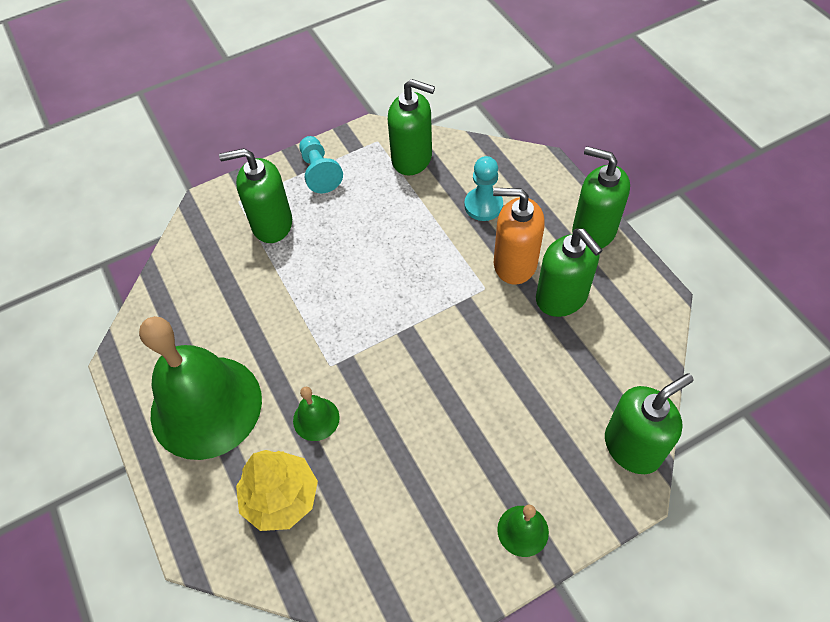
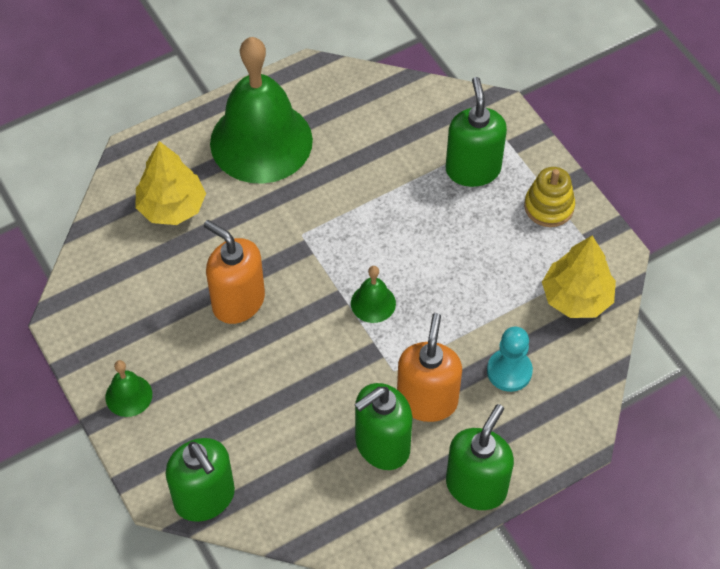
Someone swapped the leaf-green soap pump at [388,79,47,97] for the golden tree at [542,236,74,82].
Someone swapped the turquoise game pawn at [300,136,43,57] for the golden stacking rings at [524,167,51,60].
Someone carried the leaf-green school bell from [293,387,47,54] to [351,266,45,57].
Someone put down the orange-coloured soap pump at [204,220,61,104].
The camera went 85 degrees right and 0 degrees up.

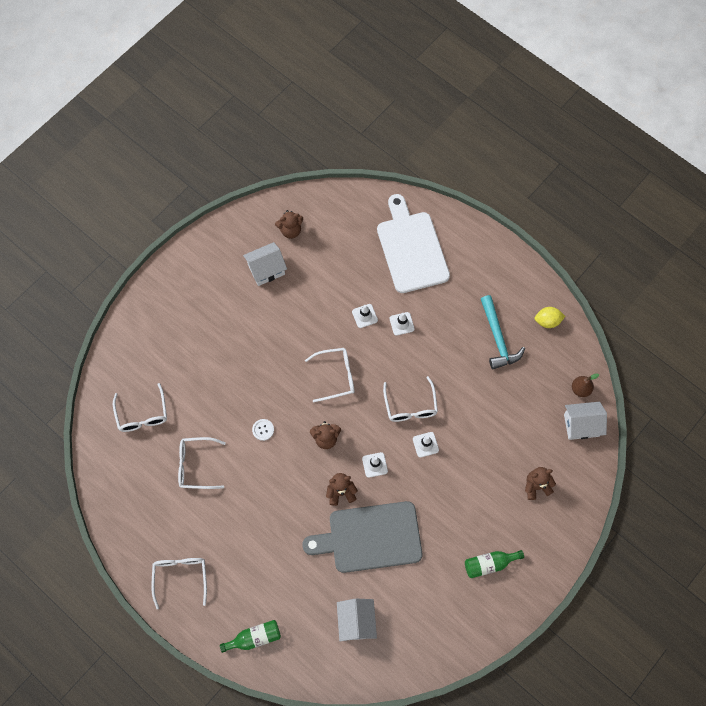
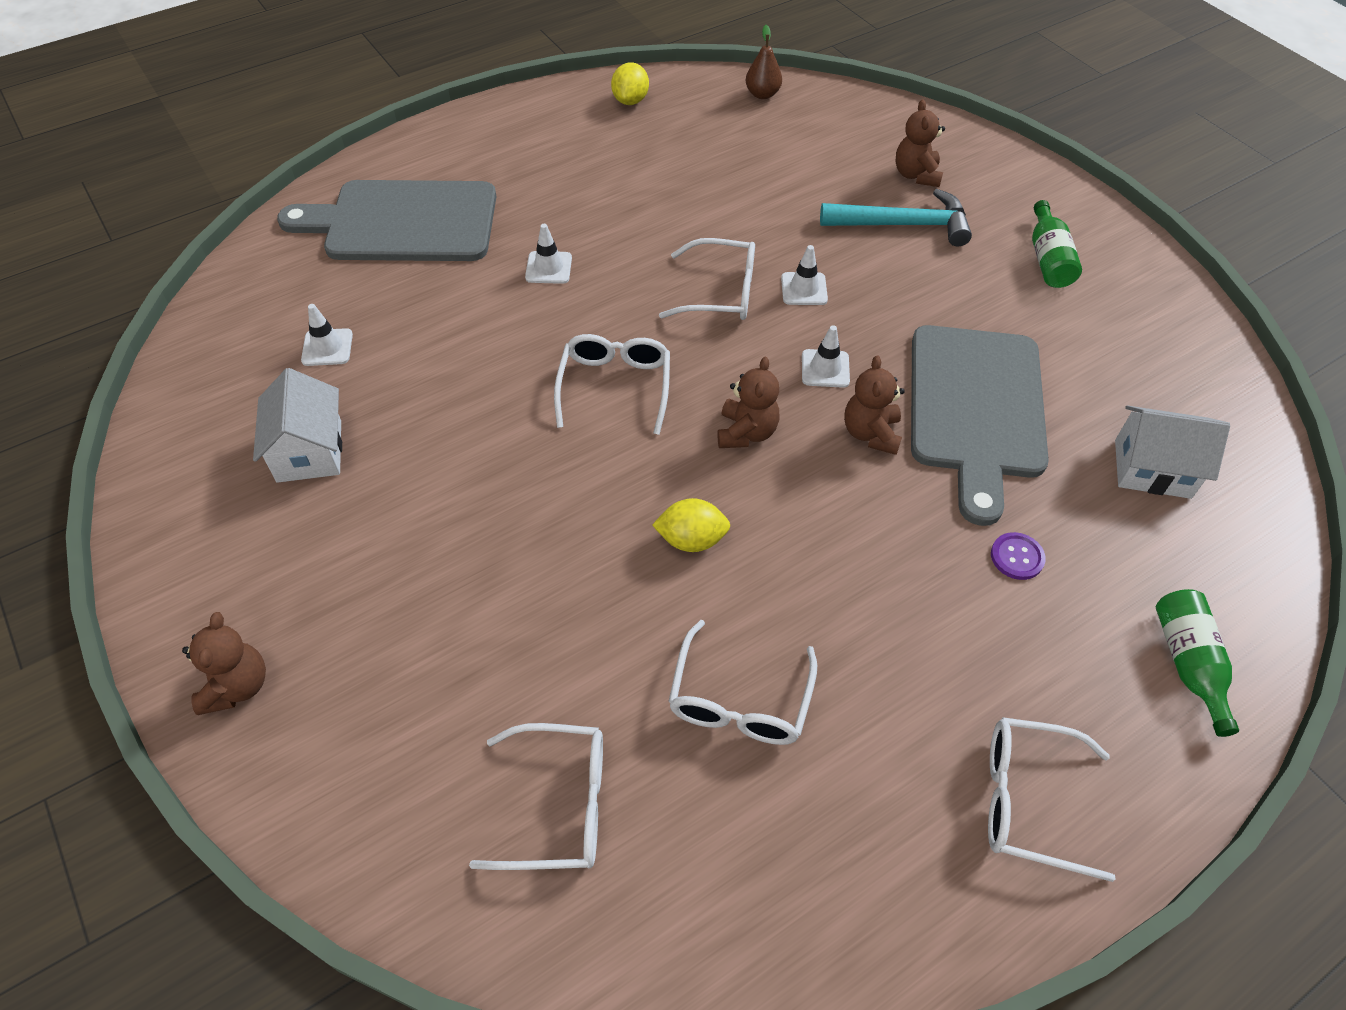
Someone repainted the snow-white chopping board at [377,194,73,99], which became the grey chopping board at [277,180,219,81].
Someone carried the dark brown stuffed bear from [275,210,28,29] to [182,612,84,103].
Someone carried the turquoise claw hammer from [481,295,44,74] to [820,189,152,57].
Someone carried the snow-white road cone from [352,304,26,24] to [301,304,52,62].
Someone took away the snow-white house at [564,402,43,38].
Someone swapped the snow-white shirt button at [252,419,22,22] for the golden citrus fruit at [652,498,78,54].
Someone put down the purple shirt button at [991,532,55,48].
The camera went 75 degrees left and 15 degrees down.

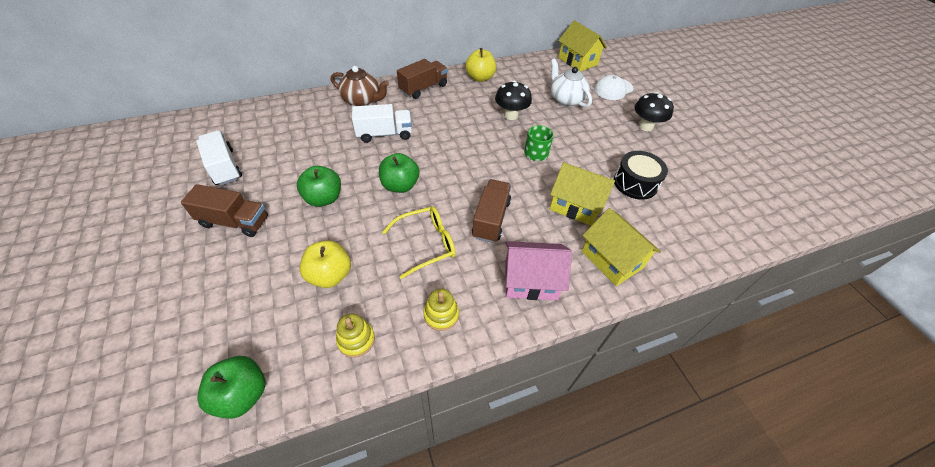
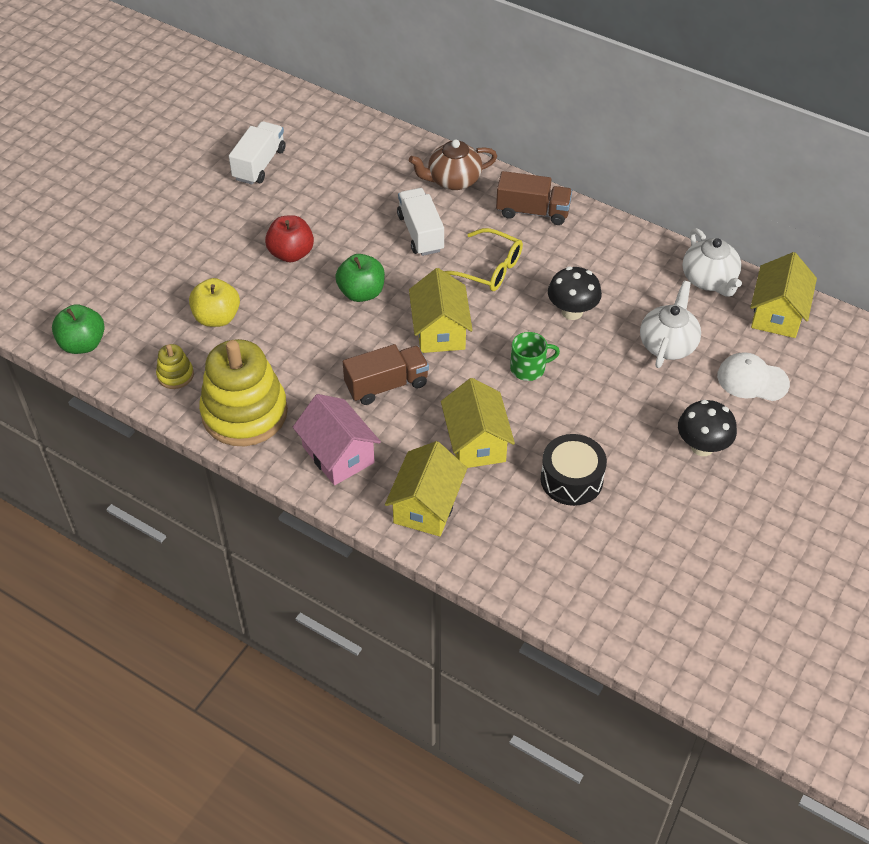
Someone took away the golden apple fruit at [465,48,31,34].
Someone rotated the dark brown tea pot at [331,66,58,40] by 90 degrees clockwise.
Someone rotated the snow-white truck at [352,104,60,39] by 150 degrees counterclockwise.
Someone repainted the leaf-green apple fruit at [297,166,44,41], which became the crimson apple fruit at [265,215,49,47].
Someone took away the dark brown truck at [181,184,87,53].
Someone carried the golden glasses from [382,206,74,73] to [444,228,79,63].
Someone scaled the golden stacking rings at [424,289,35,42] by 2.30.
Someone put down the snow-white tea pot at [683,228,59,69].
Someone put down the golden house at [409,268,64,85].
The camera went 55 degrees right and 0 degrees up.

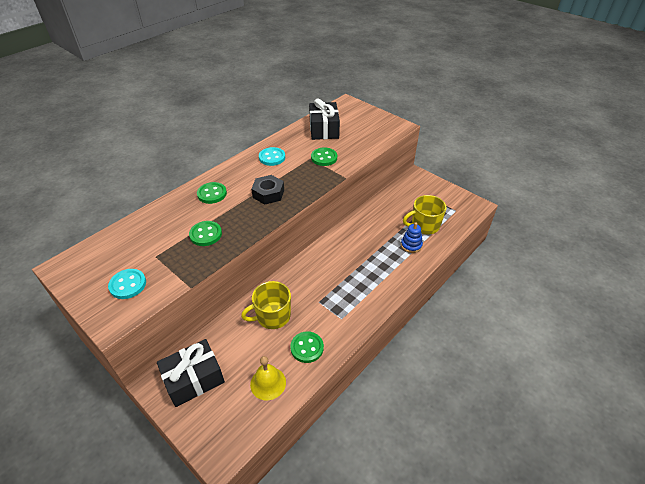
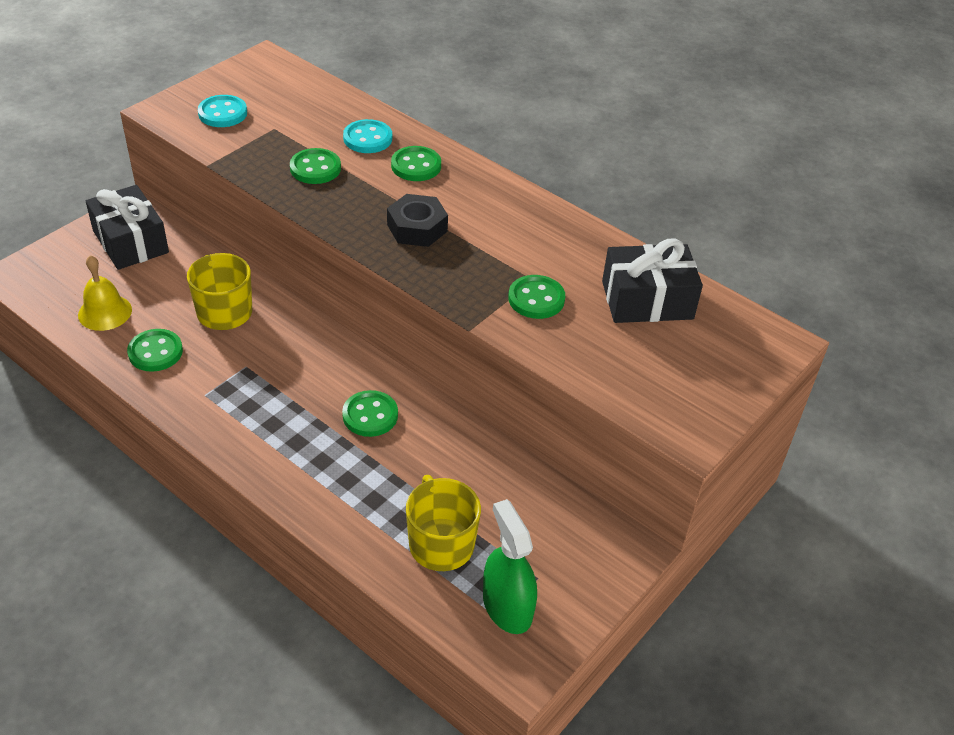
Someone carried the turquoise shirt button from [259,147,26,19] to [343,119,49,34].
Someone took away the blue stacking rings at [401,222,22,31].
Someone put down the leaf-green shirt button at [342,390,56,47].
Someone put down the leaf-green spray bottle at [483,499,54,135].
The camera went 85 degrees right and 0 degrees up.

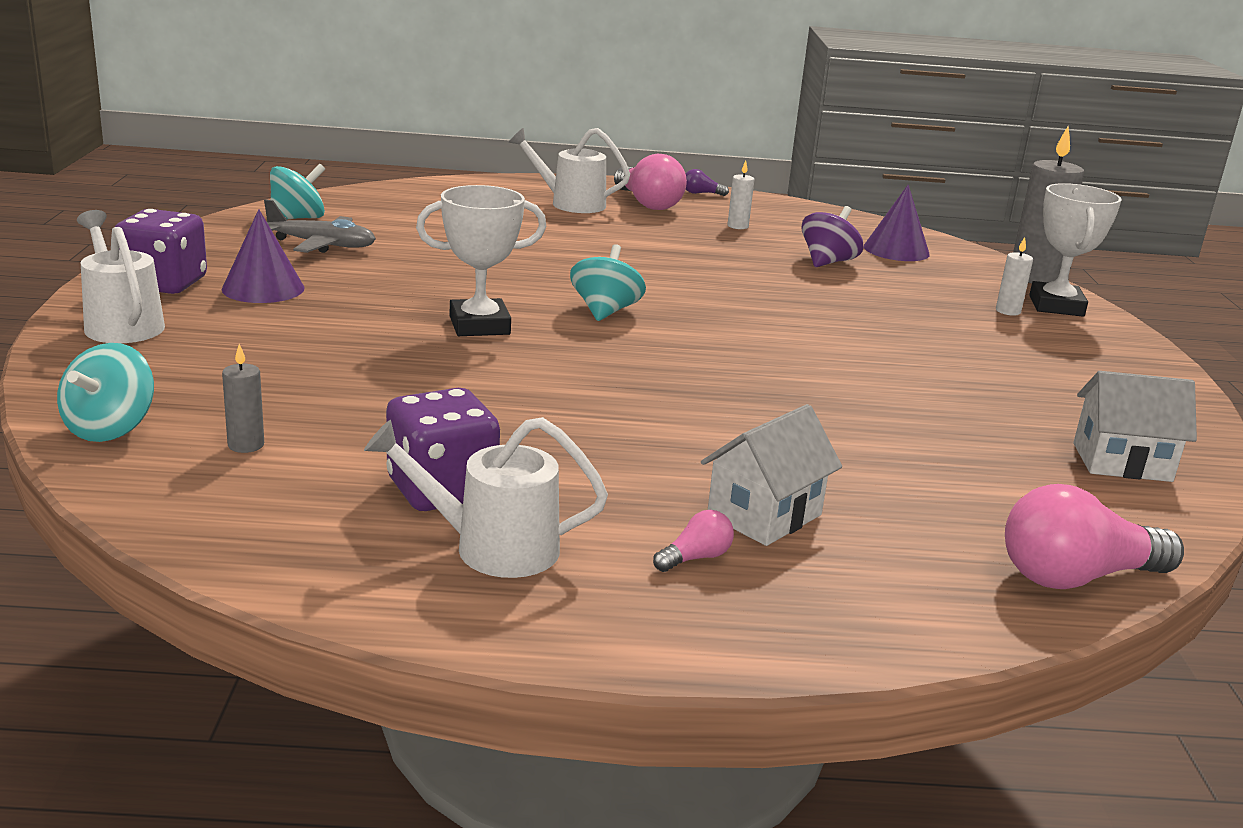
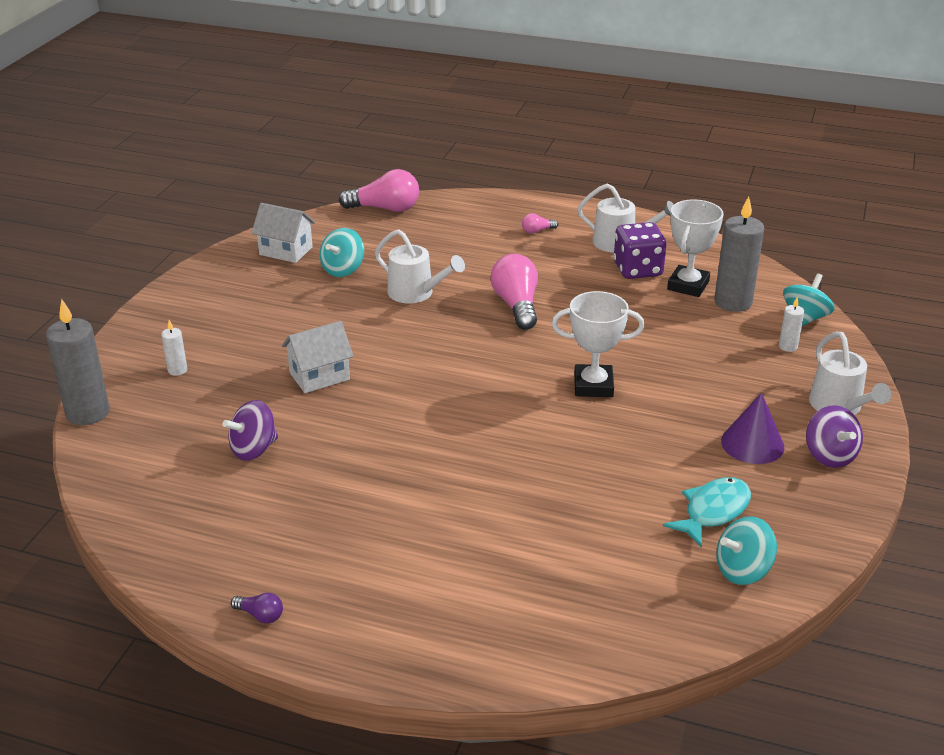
Someone carried the snow-white watering can from [509,128,121,85] to [375,229,90,75].
Someone carried the rose-pink light bulb from [614,154,73,56] to [490,254,48,76].
Someone carried the snow-white wax candle from [727,161,27,68] to [779,298,25,54].
Someone carried the snow-white award cup from [1029,183,93,134] to [667,199,57,98].
Someone took away the purple cone at [863,185,67,76].
Someone swapped the grey plane at [264,199,112,54] for the turquoise toy fish at [663,477,88,71].
Someone swapped the purple dice at [115,209,92,85] for the purple spinning top at [806,405,57,63].
Someone carried the turquoise spinning top from [570,244,76,77] to [320,228,44,49].
Someone scaled the grey wax candle at [222,344,42,109] by 2.11.
Someone carried the snow-white house from [701,404,141,142] to [282,321,72,72].
The camera went 160 degrees left and 10 degrees up.

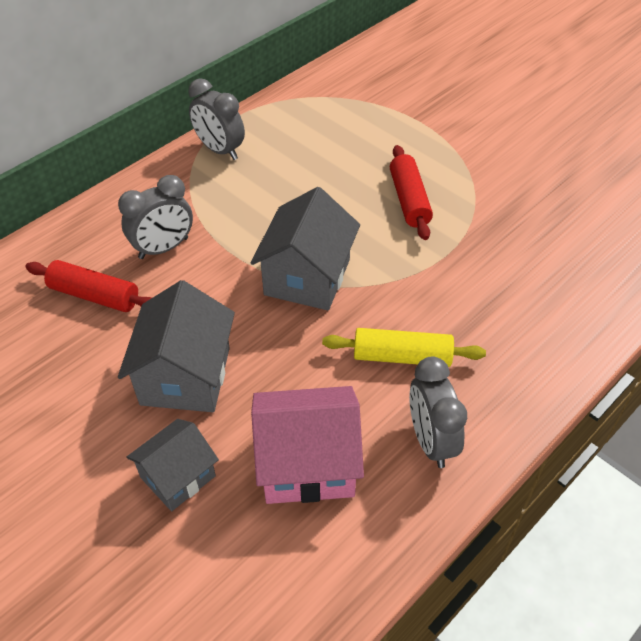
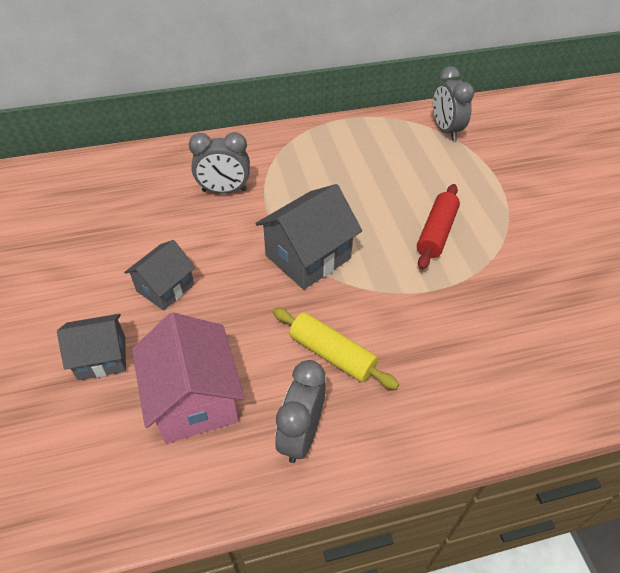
Someone carried the grey alarm clock from [188,78,57,82] to [433,66,41,75].
Someone took away the crimson dough roller at [25,260,127,52].
Someone scaled the grey house at [118,280,117,132] by 0.64.
Someone rotated the rose-pink house at [251,386,113,118] by 45 degrees clockwise.
The camera went 30 degrees right and 0 degrees up.

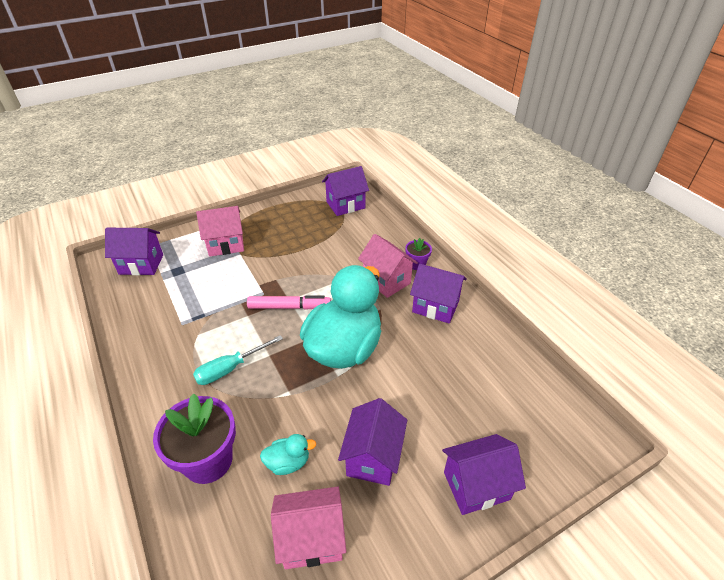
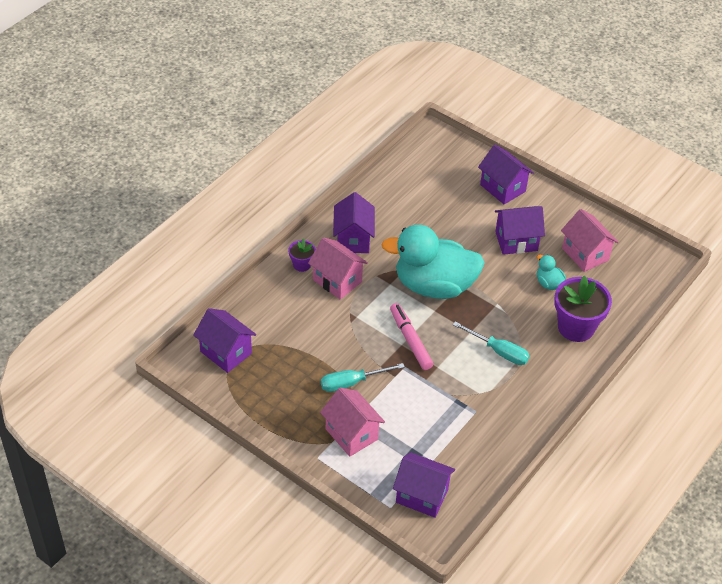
Someone rotated the purple house at [105,228,58,47] by 45 degrees counterclockwise.
Someone rotated the rose-pink house at [358,234,60,64] by 75 degrees counterclockwise.
Someone put down the turquoise flat screwdriver at [321,363,84,29].
The camera went 115 degrees left and 5 degrees up.

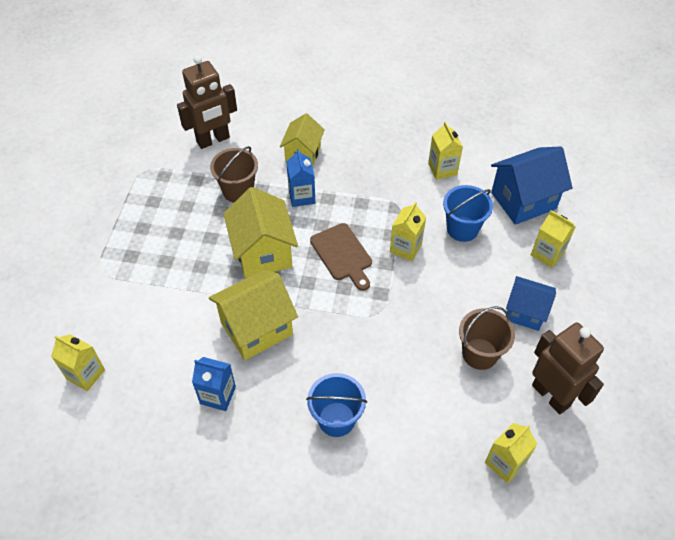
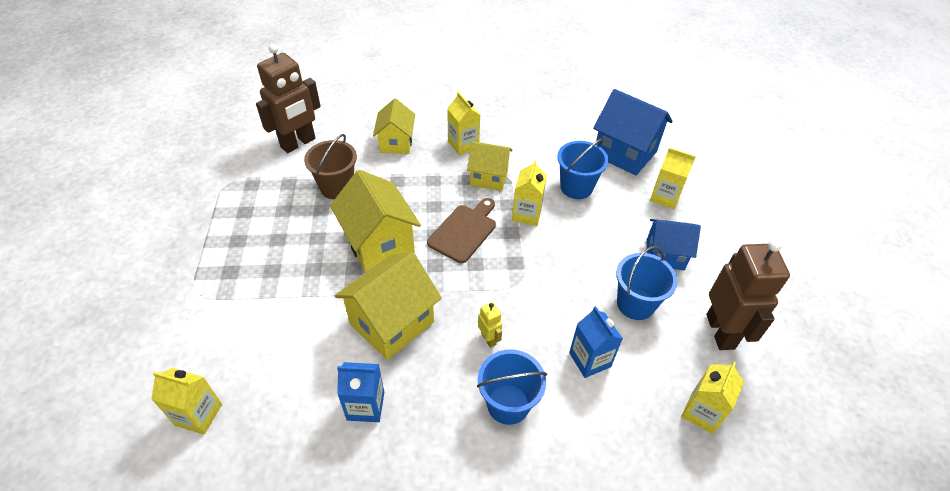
Someone carried the golden carton from [428,121,35,59] to [447,92,33,63].
Someone rotated the blue house at [491,147,81,78] by 75 degrees clockwise.
Someone carried the blue carton from [286,149,29,58] to [569,306,54,72].
Someone rotated the dark brown chopping board at [310,223,62,68] by 105 degrees counterclockwise.
Someone repainted the dark brown bucket at [459,306,56,64], which became the blue bucket at [616,246,62,74].
Someone rotated the dark brown robot figure at [532,322,72,92] by 45 degrees clockwise.
Someone put down the golden house at [467,141,46,50].
Someone put down the golden robot figure at [478,302,24,46].
The camera went 15 degrees left and 5 degrees down.

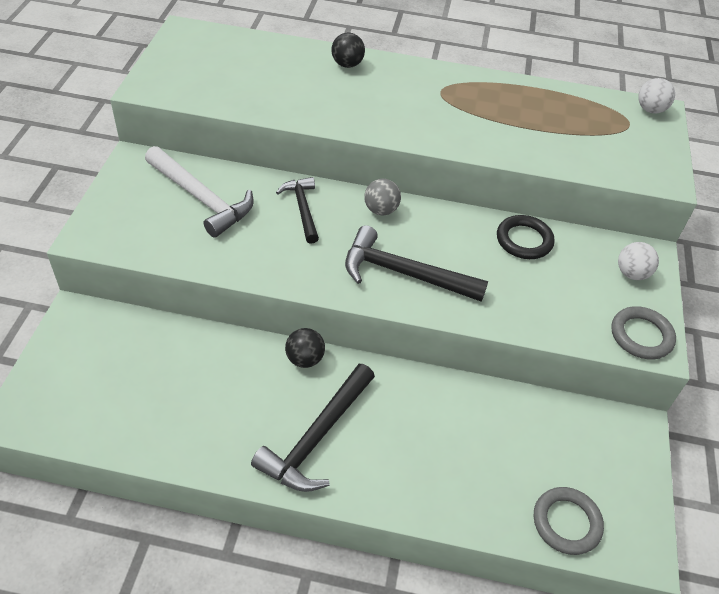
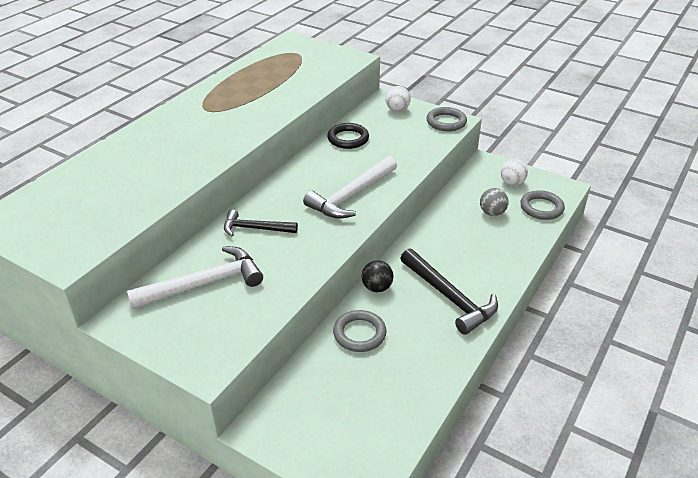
Someone took away the black play ball at [331,32,34,36].
Someone carried the snow-white play ball from [638,78,37,36] to [501,159,27,27].
Someone carried the grey play ball from [364,179,37,37] to [480,188,29,28].
Someone repainted the black claw hammer at [345,225,143,77], which became the snow-white claw hammer at [303,156,94,63].
Someone put down the grey torus at [333,310,54,42].
The camera went 65 degrees left and 10 degrees down.

